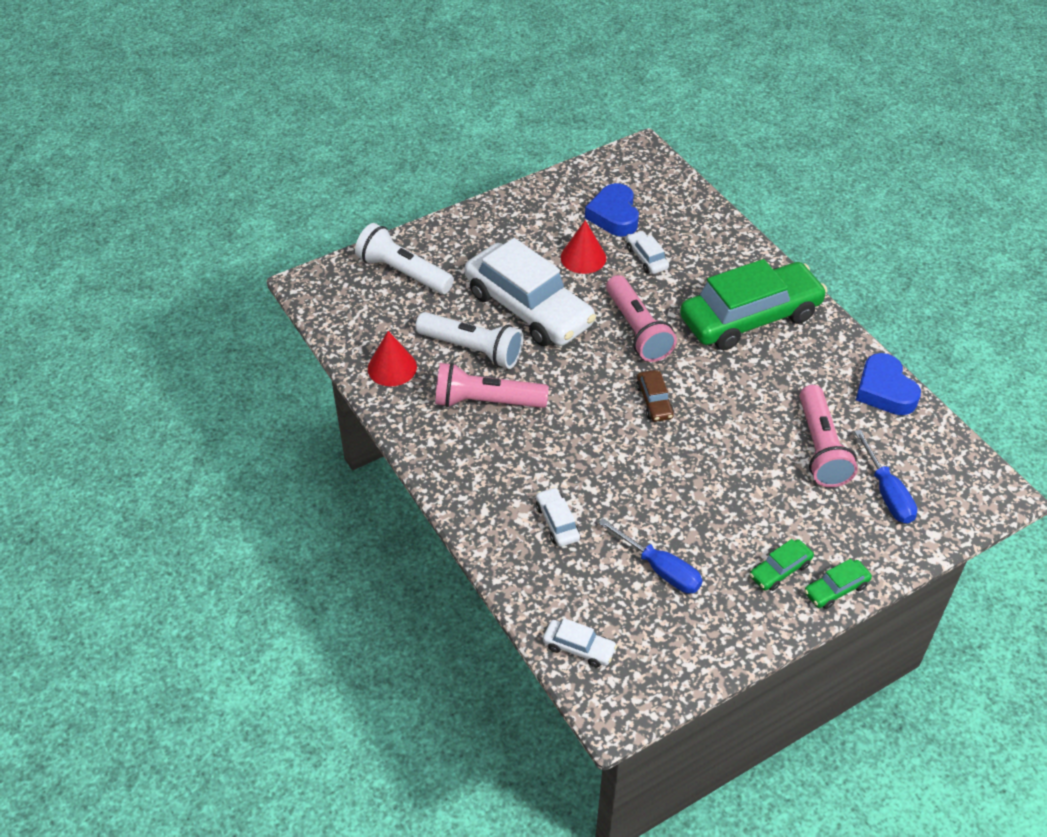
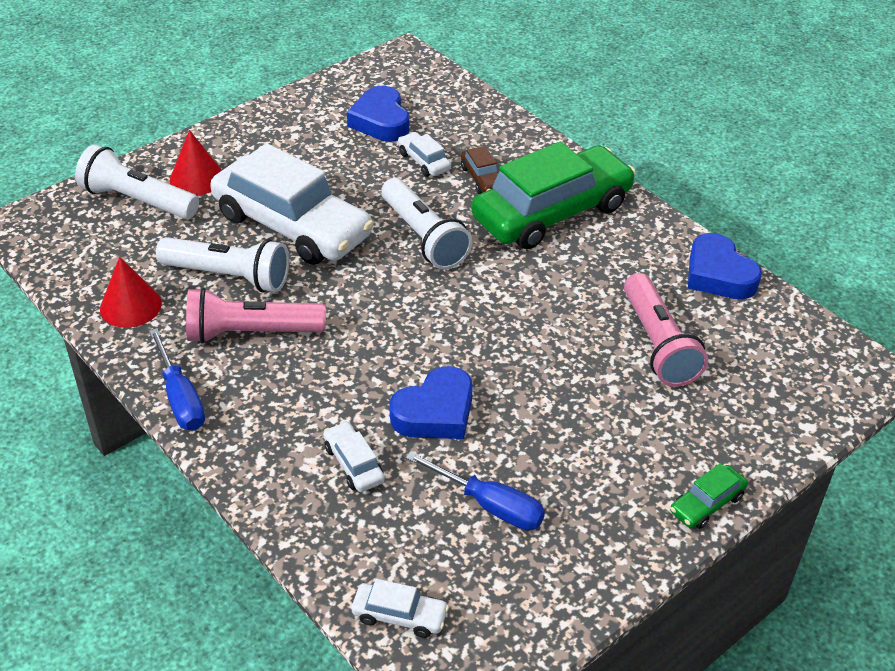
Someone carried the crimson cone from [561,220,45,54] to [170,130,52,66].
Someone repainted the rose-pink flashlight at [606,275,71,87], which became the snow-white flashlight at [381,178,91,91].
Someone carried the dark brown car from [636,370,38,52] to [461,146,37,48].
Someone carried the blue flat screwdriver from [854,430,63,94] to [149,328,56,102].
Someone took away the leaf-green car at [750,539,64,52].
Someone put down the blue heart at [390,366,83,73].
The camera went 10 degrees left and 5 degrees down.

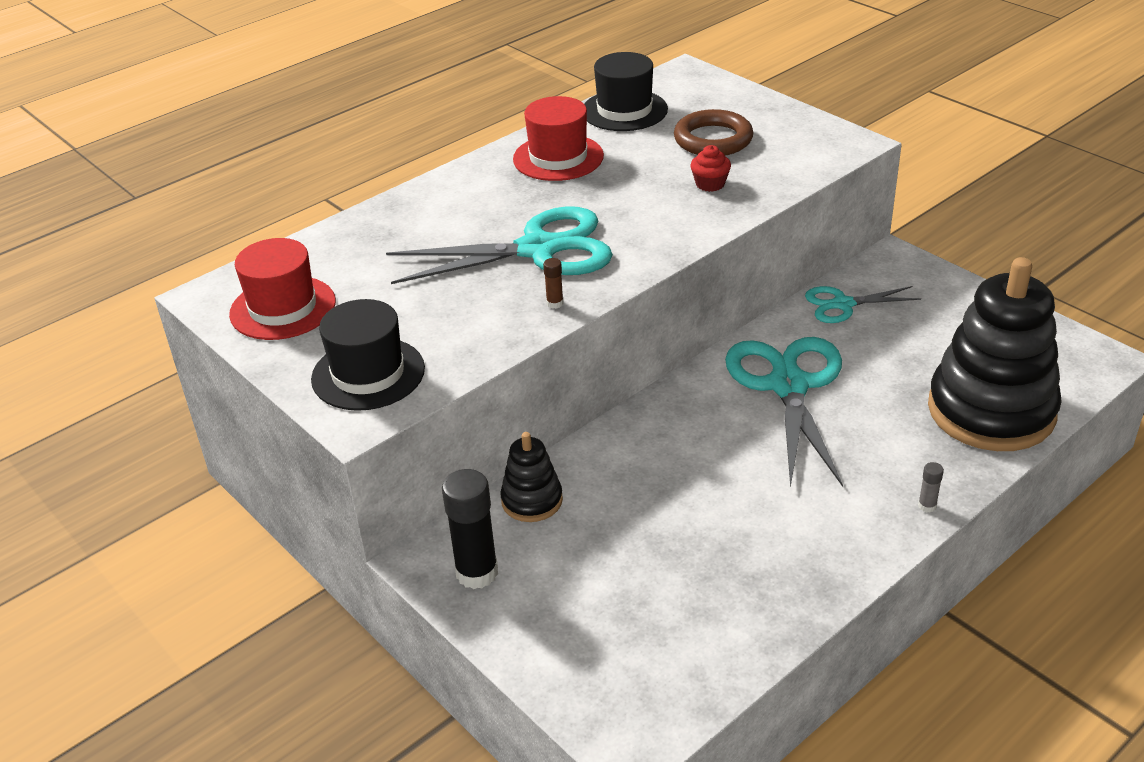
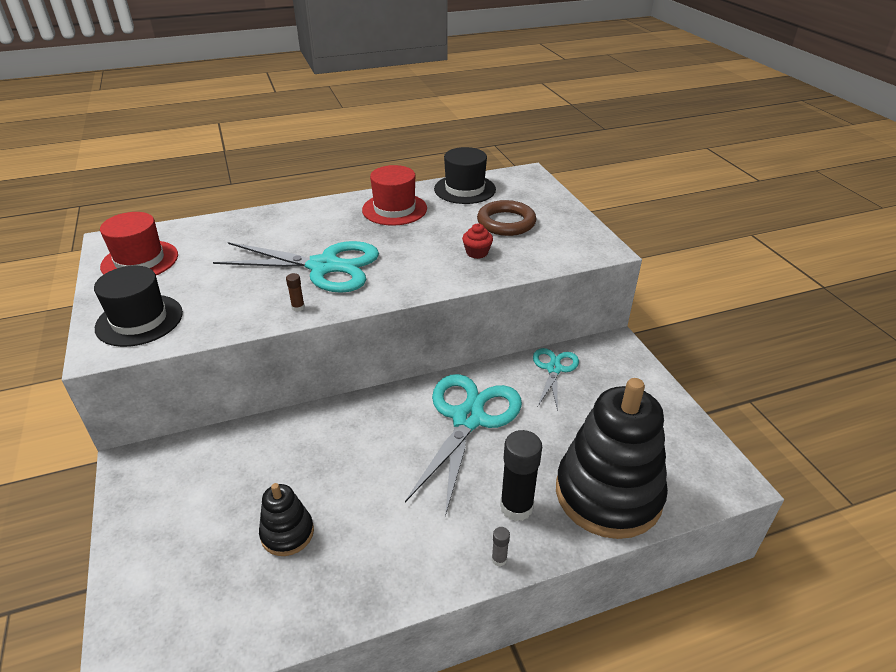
Someone rotated the turquoise scissors at [805,286,116,37] by 90 degrees clockwise.
Someone carried the black stacking rings from [500,432,63,90] to [259,483,55,73].
Someone carried the black stick of glue from [442,469,56,120] to [500,430,42,91].
The camera went 20 degrees right and 0 degrees up.

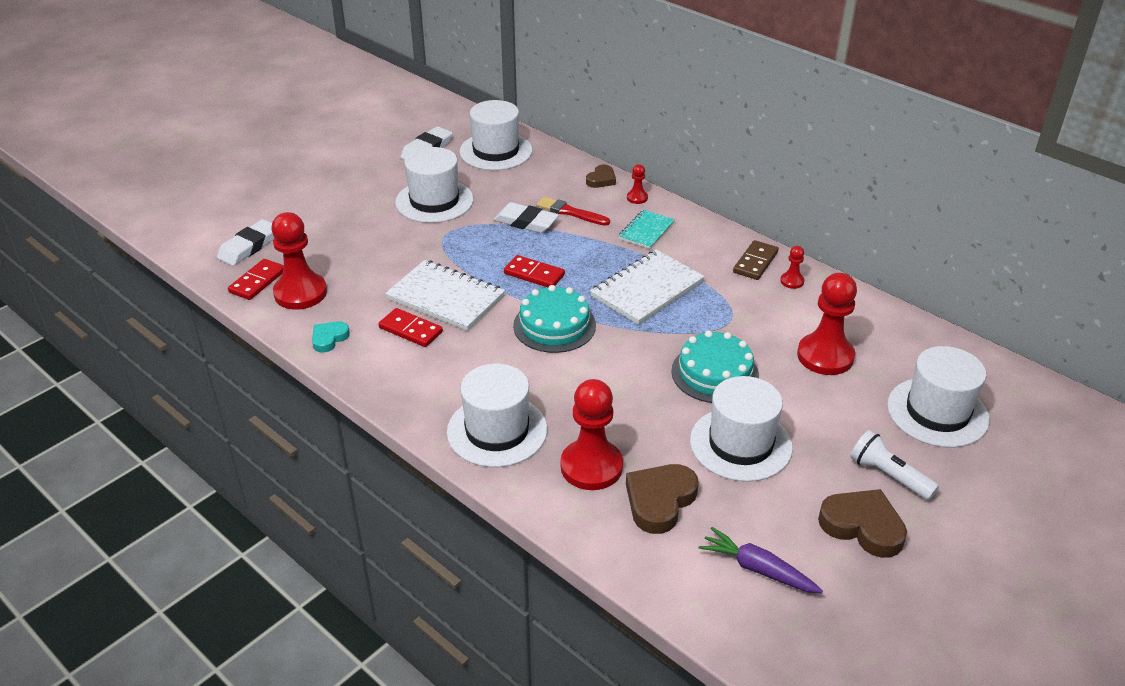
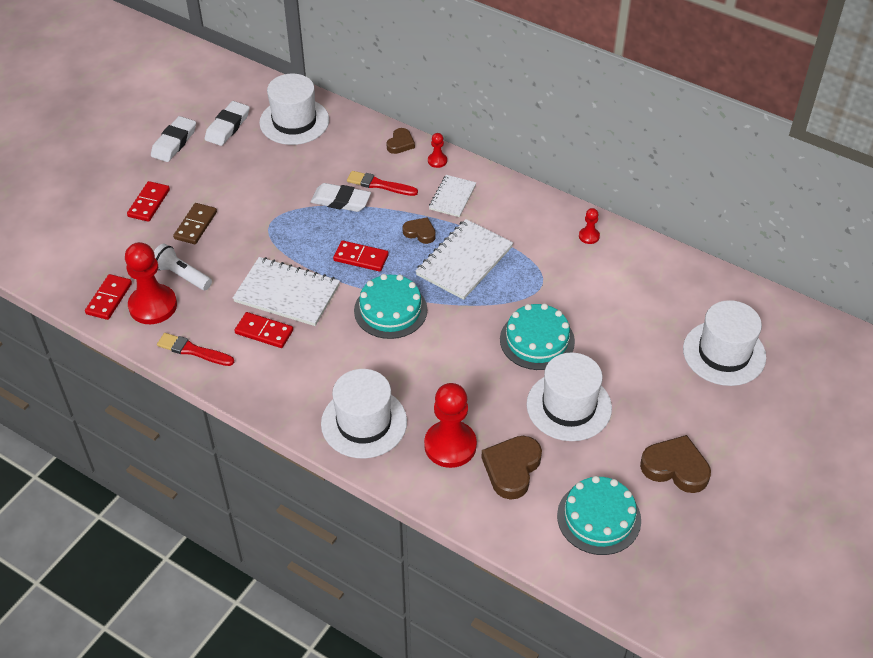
Someone took away the snow-white tall hat at [395,147,79,76].
Someone repainted the turquoise notebook at [619,210,56,39], which became the snow-white notebook at [429,175,47,42].
Someone carried the snow-white eraser from [217,219,58,47] to [151,116,45,46].
Someone carried the dark brown domino tile from [733,240,45,40] to [173,203,44,41].
Someone took away the crimson game pawn at [797,273,60,102].
Someone swapped the turquoise heart at [312,321,38,31] for the crimson brush at [157,333,77,33].
Someone carried the snow-white flashlight from [850,430,89,70] to [154,244,58,46].
Someone swapped the purple root vegetable at [699,527,124,66] for the turquoise layer cake at [557,476,84,79].
Someone put down the crimson domino tile at [127,181,43,41].
Someone put down the dark brown heart at [402,217,34,27].
The camera went 10 degrees left and 10 degrees up.

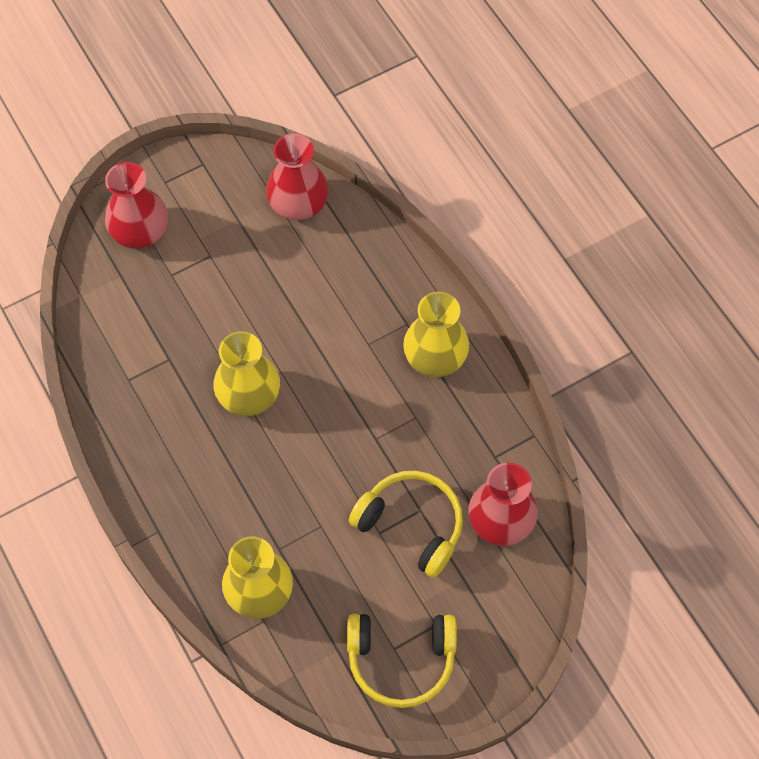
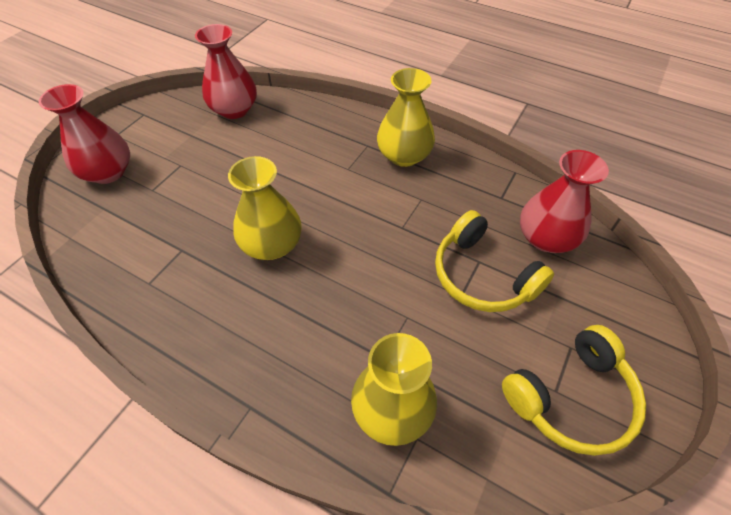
Someone rotated the golden headphones at [349,471,114,107] by 135 degrees counterclockwise.
The camera went 30 degrees left and 10 degrees down.

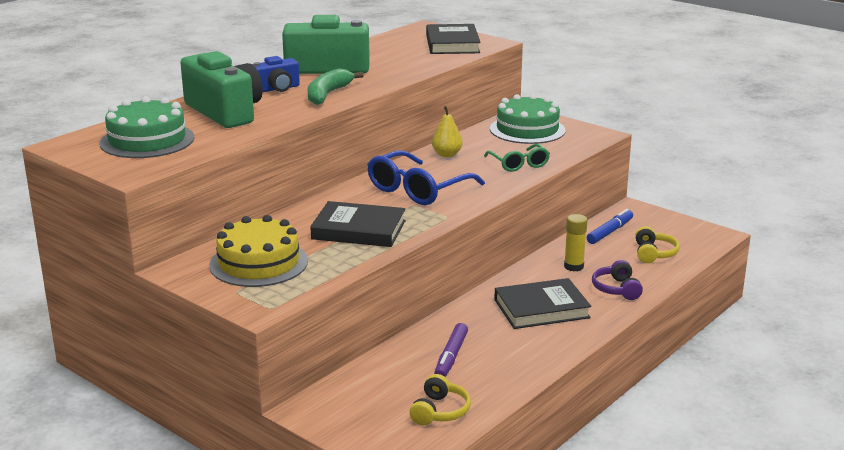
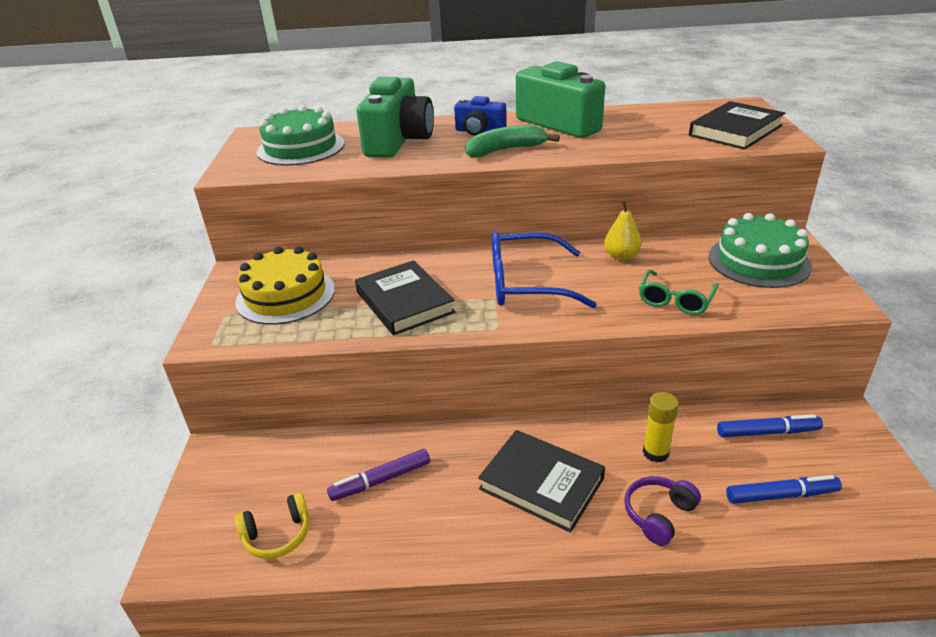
Someone swapped the golden headphones at [635,226,45,37] for the blue marker pen at [726,475,116,29].
The camera went 50 degrees right and 10 degrees up.

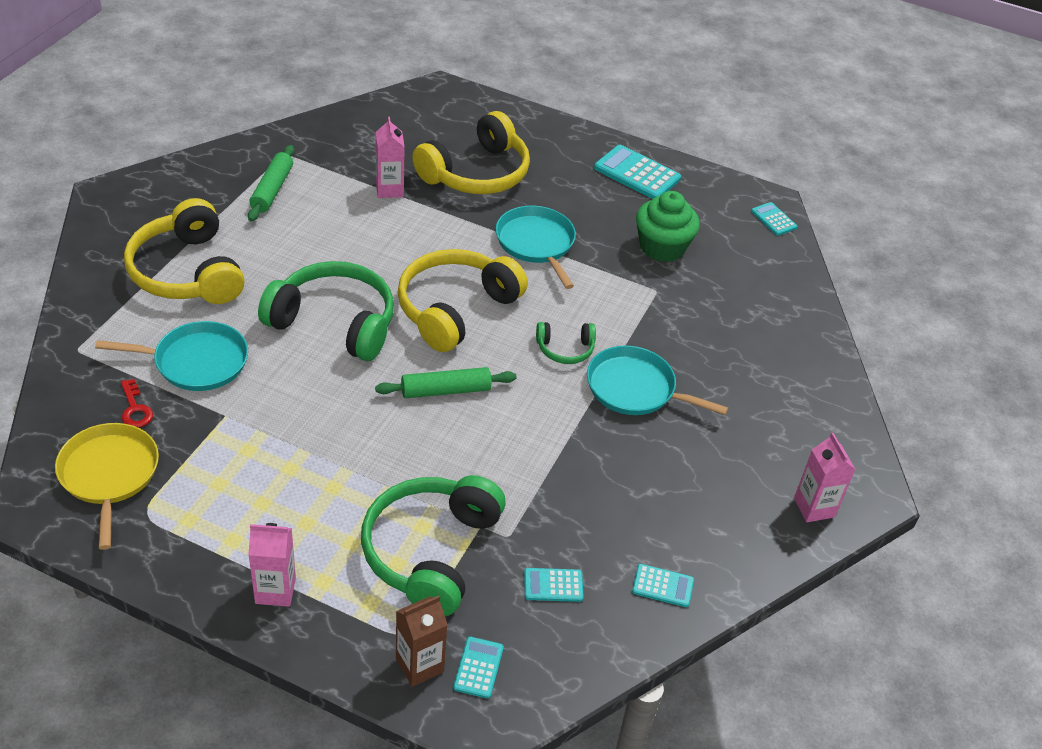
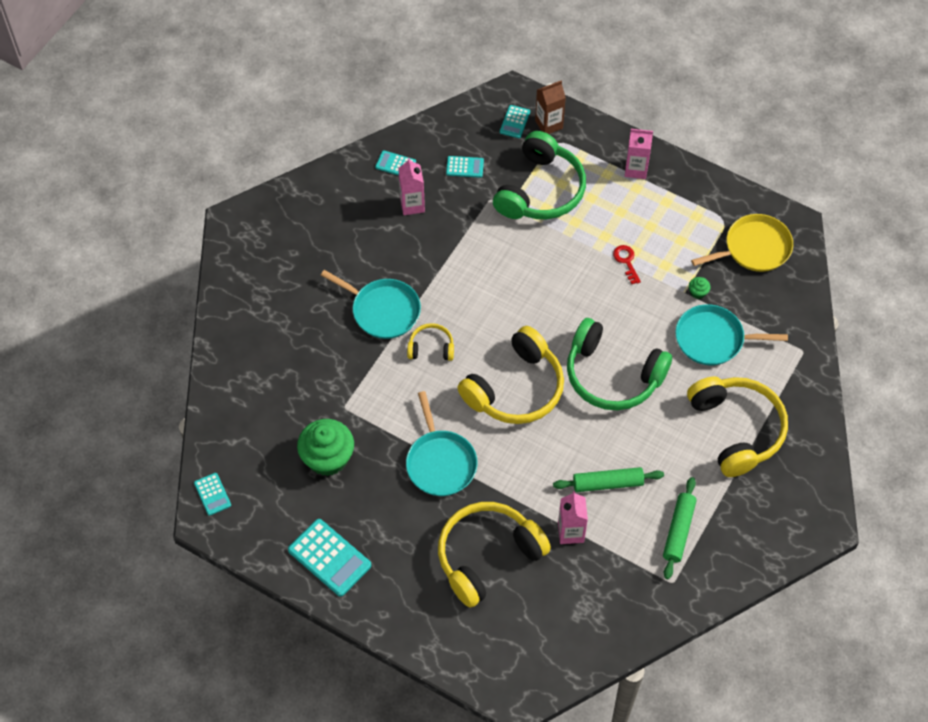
Someone repainted the leaf-green headphones at [536,322,60,42], which became the golden headphones at [407,323,47,38].
Someone carried the leaf-green dough roller from [375,367,141,31] to [553,467,111,25].
Someone carried the crimson key from [121,379,32,49] to [613,245,28,39].
Someone rotated the golden pan at [55,423,104,127] by 105 degrees counterclockwise.
Someone carried the rose-pink carton from [794,433,62,89] to [398,158,27,57].
Someone put down the leaf-green cupcake at [689,277,21,22].
The camera went 170 degrees left and 15 degrees up.

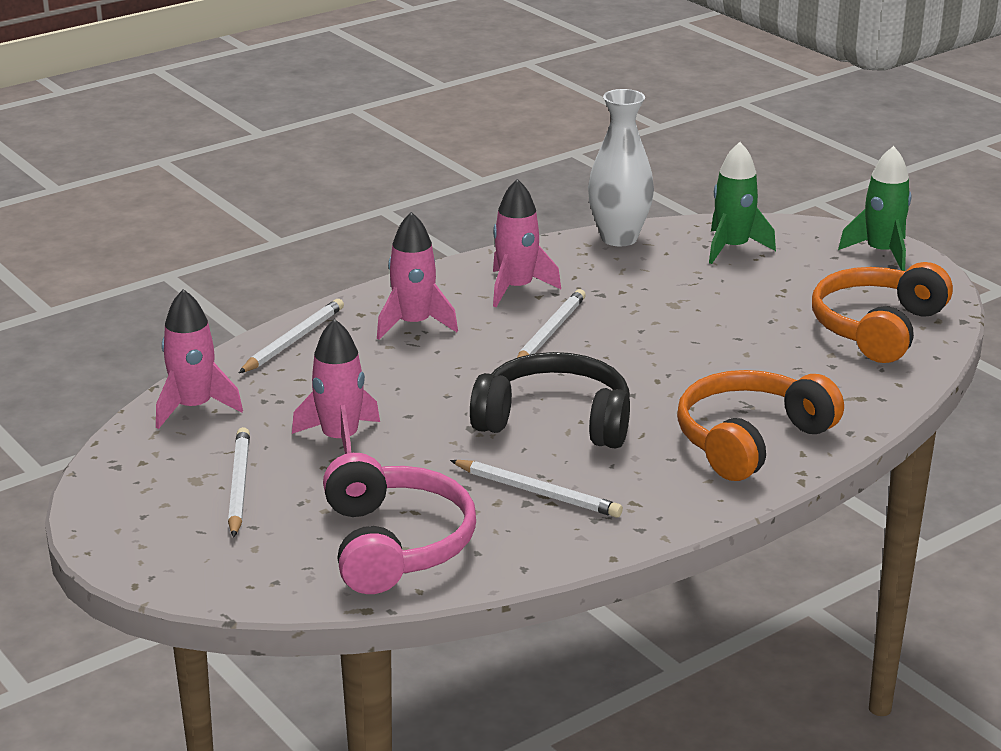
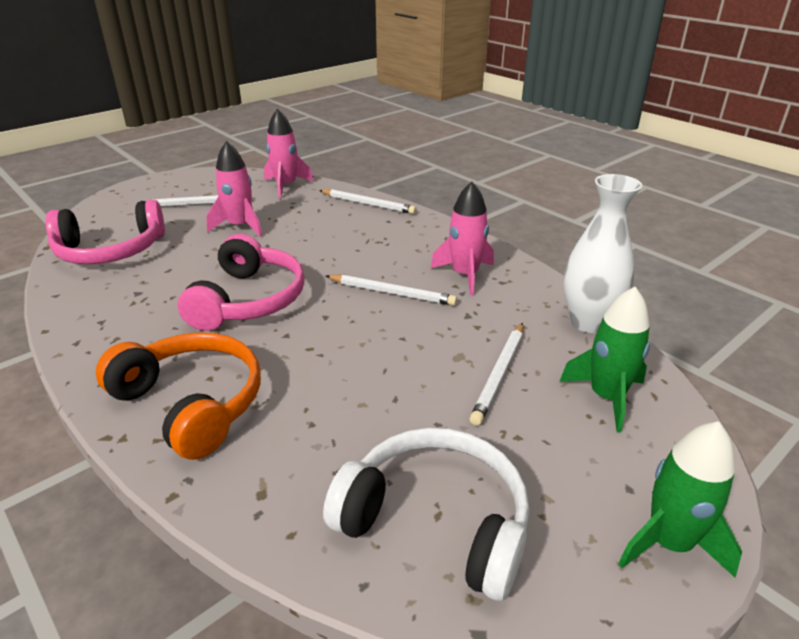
Someone took away the rose-pink rocket at [377,212,81,128].
Someone repainted the orange-coloured headphones at [812,262,141,101], which became the snow-white headphones at [323,428,206,173].
Someone repainted the black headphones at [470,352,160,97], which became the rose-pink headphones at [178,234,127,97].
Someone carried the snow-white pencil from [450,460,173,58] to [470,323,53,103].
The camera went 85 degrees right and 5 degrees up.

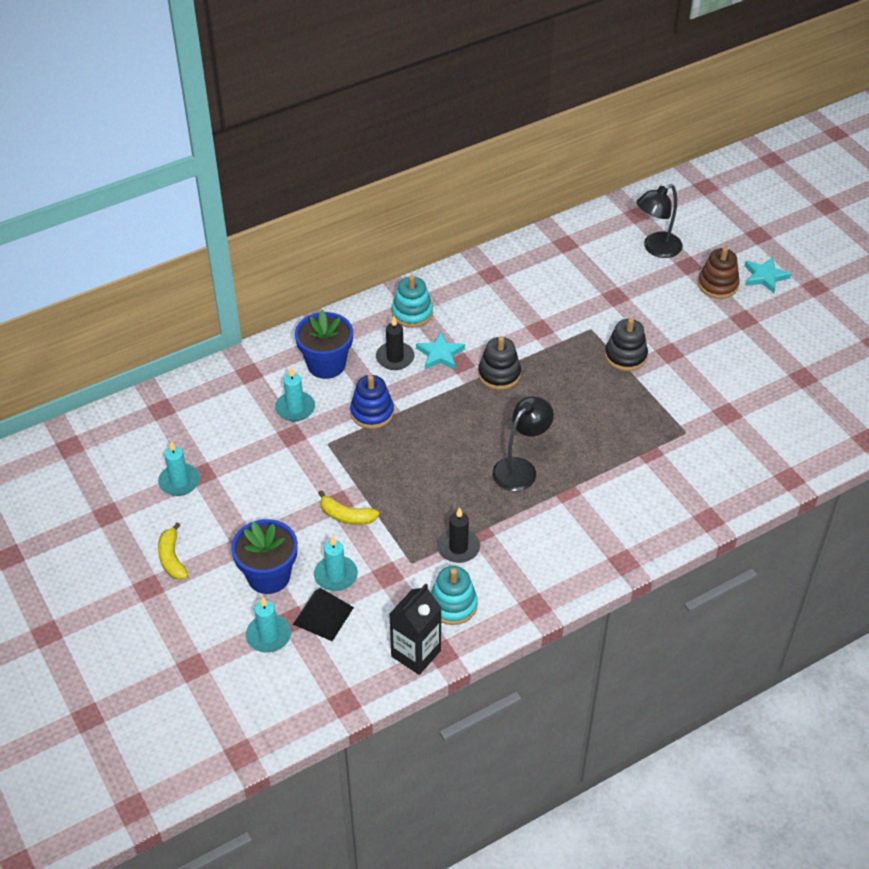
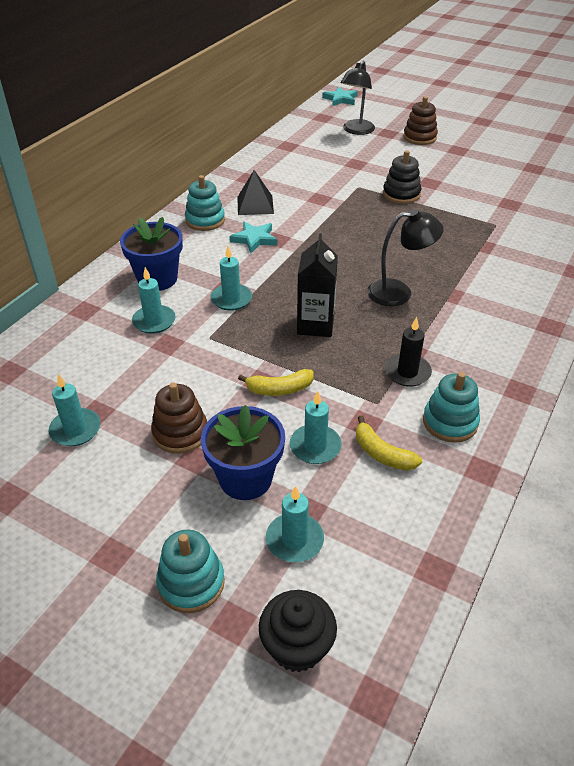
Someone carried the turquoise five-pointed star from [745,257,46,36] to [322,86,36,20].
Someone took away the black wax candle at [376,317,39,53].
Someone took away the black stacking rings at [478,336,43,54].
Someone swapped the blue stacking rings at [350,375,44,54] for the turquoise wax candle at [210,246,42,65].
Someone rotated the black lamp at [492,397,62,94] by 75 degrees clockwise.
Someone carried the golden banana from [158,523,30,57] to [356,416,66,55].
Someone carried the black carton from [389,584,52,91] to [297,233,41,104].
Someone carried the black solid pyramid from [293,588,61,53] to [237,170,37,45].
Someone put down the dark brown stacking rings at [151,383,56,71].
Someone put down the turquoise stacking rings at [156,529,69,84].
Someone put down the black cupcake at [259,590,78,82].
The camera went 30 degrees left and 5 degrees down.

